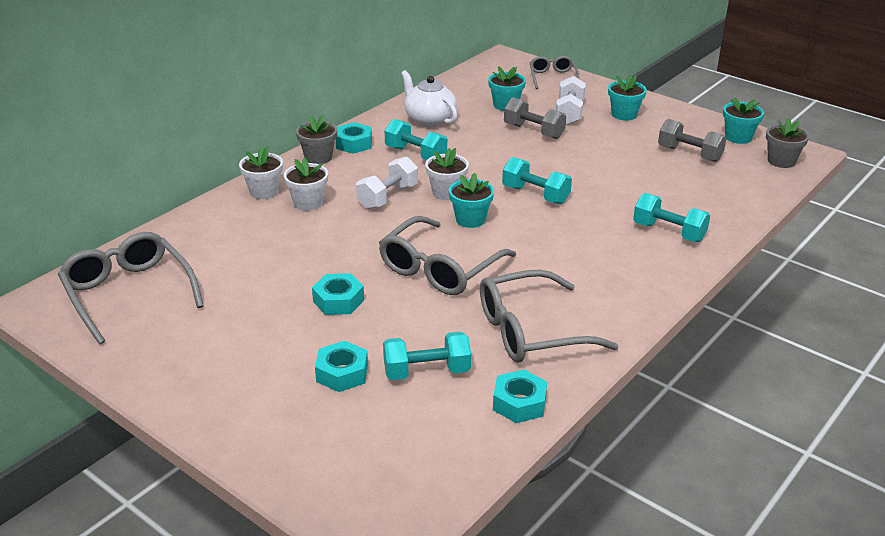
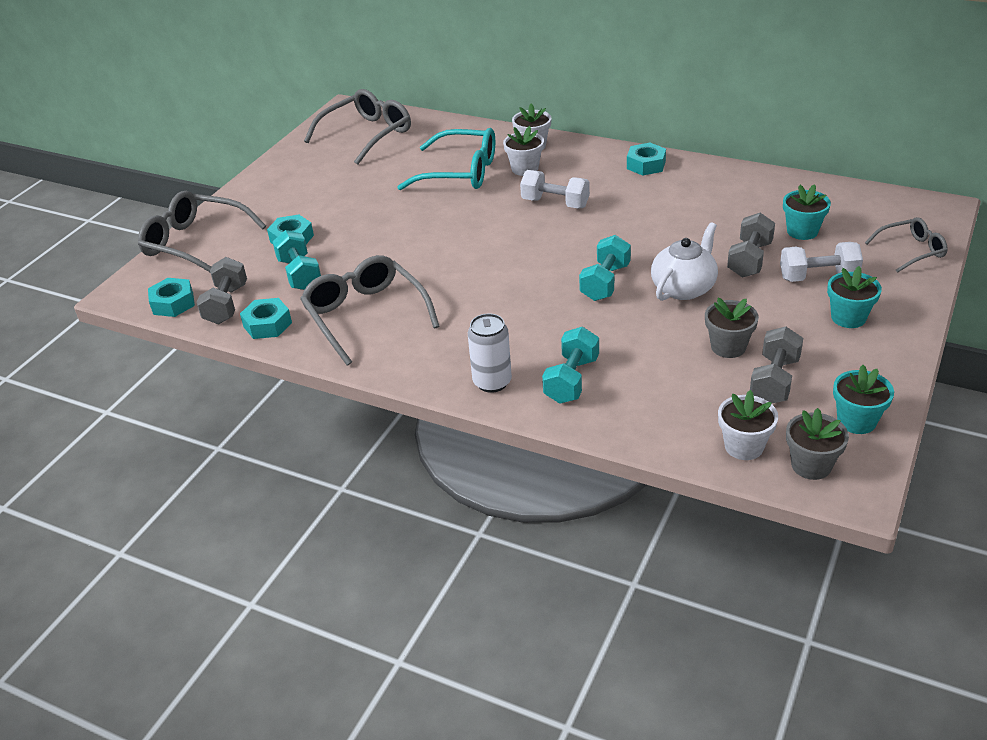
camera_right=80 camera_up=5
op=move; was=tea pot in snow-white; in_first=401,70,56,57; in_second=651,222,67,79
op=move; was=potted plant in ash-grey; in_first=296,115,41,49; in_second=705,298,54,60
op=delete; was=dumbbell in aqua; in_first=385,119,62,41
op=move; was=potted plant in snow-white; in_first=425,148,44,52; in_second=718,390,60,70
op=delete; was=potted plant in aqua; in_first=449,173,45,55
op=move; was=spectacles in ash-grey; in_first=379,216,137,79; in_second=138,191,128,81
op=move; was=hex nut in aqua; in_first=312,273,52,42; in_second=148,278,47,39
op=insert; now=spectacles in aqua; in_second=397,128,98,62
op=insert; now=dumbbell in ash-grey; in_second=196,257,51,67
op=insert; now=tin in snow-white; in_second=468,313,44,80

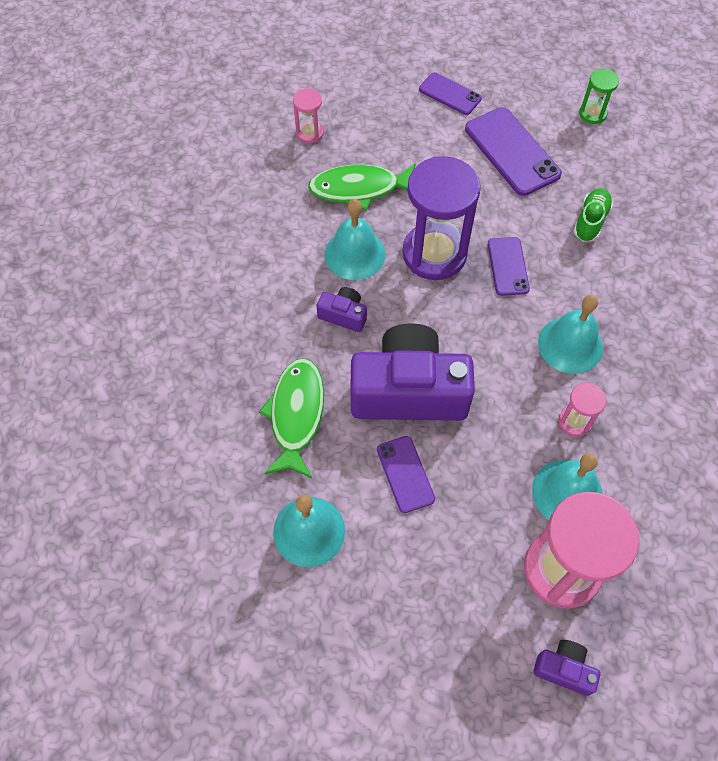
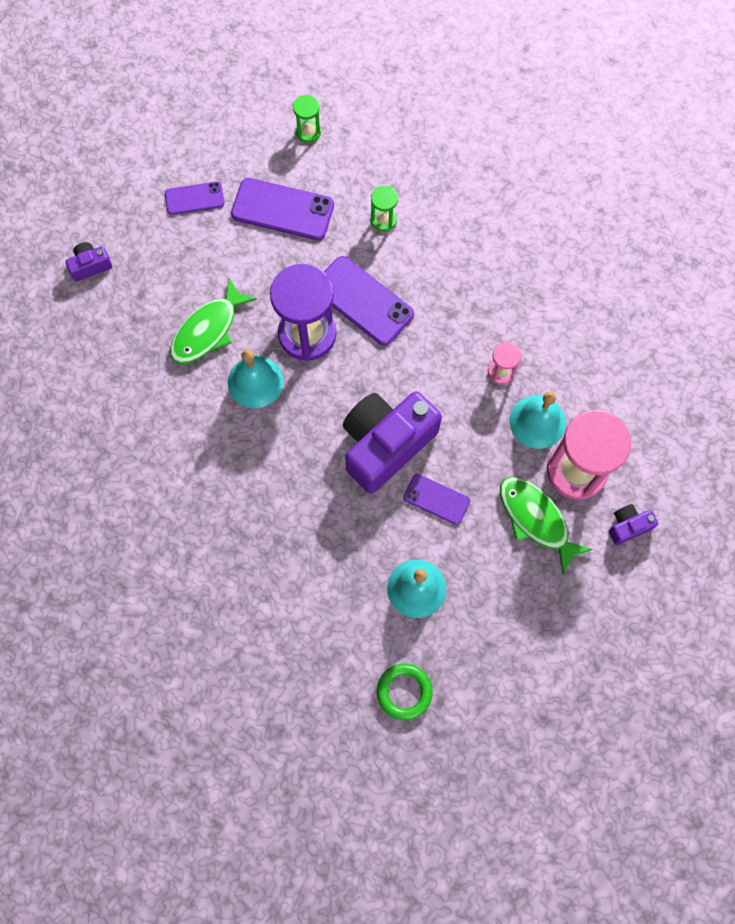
camera_right=-45 camera_up=10
op=delete; was=hourglass in rosy; in_first=293,88,31,56
op=replace; was=sneaker in leaf-green; now=hourglass in leaf-green; in_first=573,188,40,54; in_second=371,186,27,46
op=resize; was=phone in purple; in_first=488,237,42,59; in_second=324,256,90,90; ratio=1.69
op=move; was=compact camera in purple; in_first=317,287,50,45; in_second=65,242,47,40
op=delete; was=school bell in aqua; in_first=538,295,65,79
op=move; was=fish in leaf-green; in_first=259,358,65,120; in_second=500,477,92,97
op=insert; now=torus in leaf-green; in_second=377,663,55,57

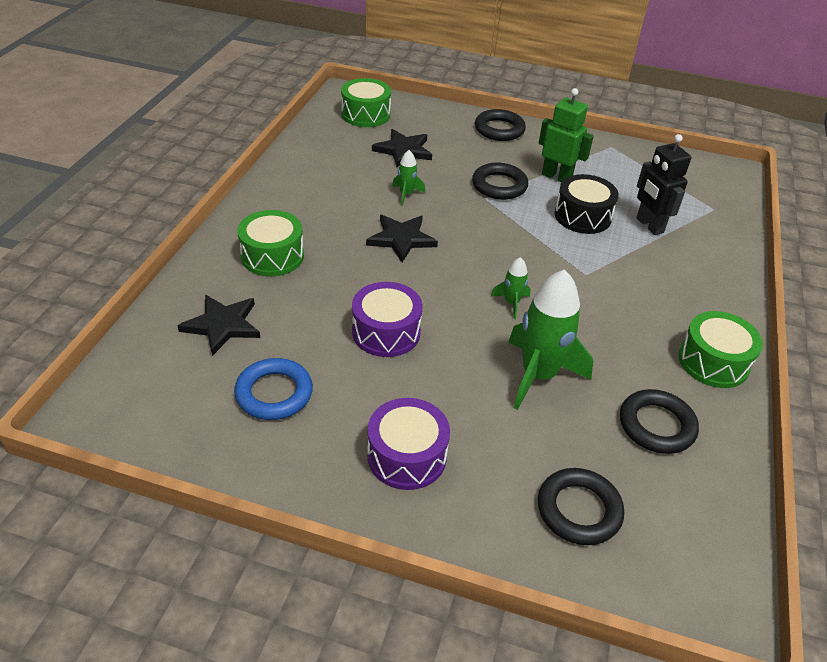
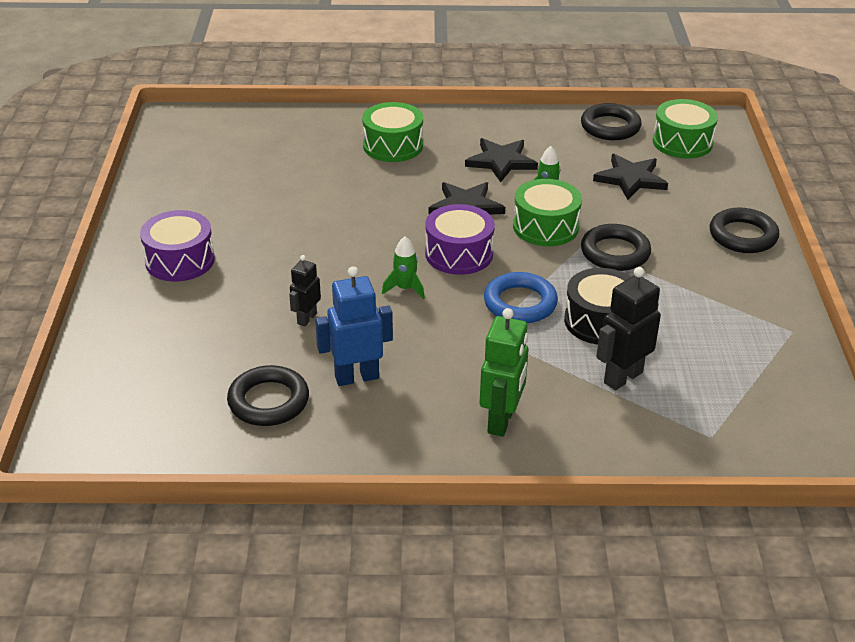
camera_right=75 camera_up=-5
op=move; was=robot figure in leaf-green; in_first=539,88,55,94; in_second=480,308,48,129
op=replace; was=rocket in leaf-green; now=robot figure in black; in_first=508,269,85,141; in_second=289,255,32,72
op=move; was=snare drum in purple; in_first=352,282,71,75; in_second=425,204,70,71
op=move; was=star shape in black; in_first=177,295,83,61; in_second=465,138,73,44
op=move; was=snare drum in leaf-green; in_first=678,311,85,77; in_second=513,179,69,67
op=move; was=torus in royal blue; in_first=234,358,79,62; in_second=484,272,74,51
op=move; was=torus in black; in_first=538,468,86,77; in_second=581,103,61,37
op=insert; now=robot figure in royal blue; in_second=315,266,78,120

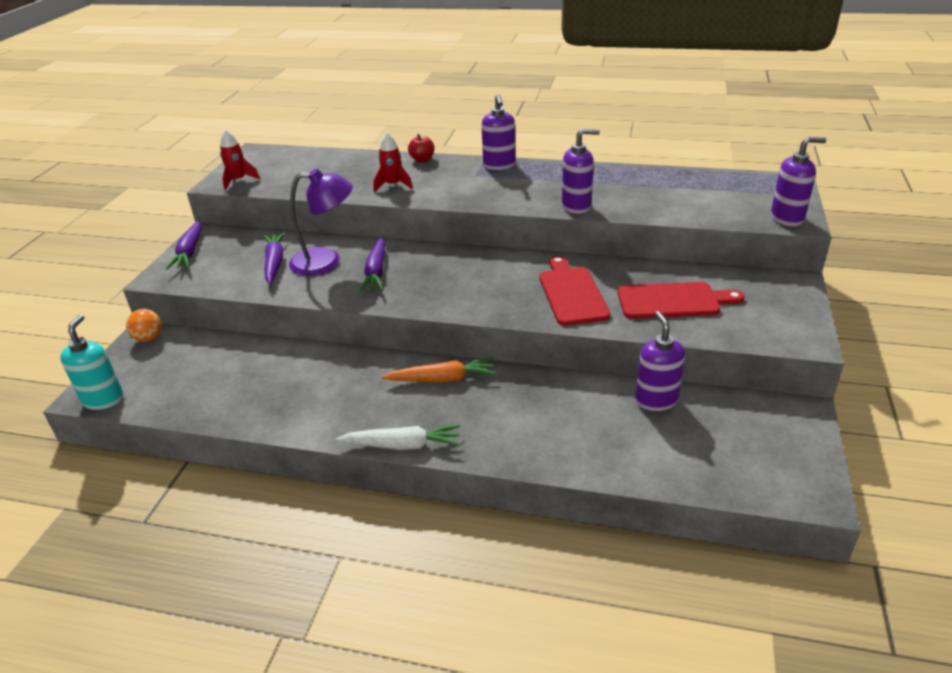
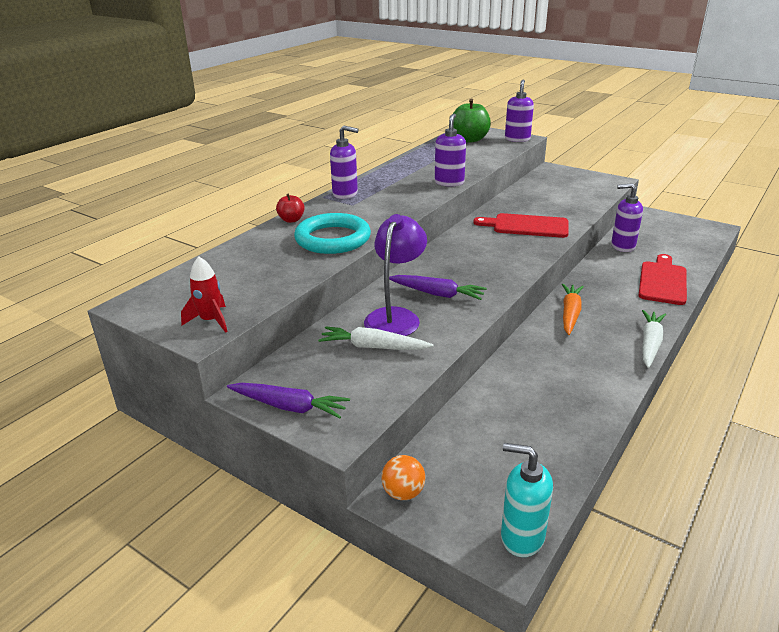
camera_right=-70 camera_up=-5
op=replace; was=rocket in crimson; now=torus in aqua; in_first=374,132,39,60; in_second=294,213,77,41
op=recolor; was=root vegetable in purple; now=root vegetable in snow-white; in_first=264,232,22,53; in_second=318,326,116,24
op=move; was=chopping board in crimson; in_first=618,282,127,37; in_second=639,254,48,51
op=insert; now=apple fruit in leaf-green; in_second=453,99,38,44

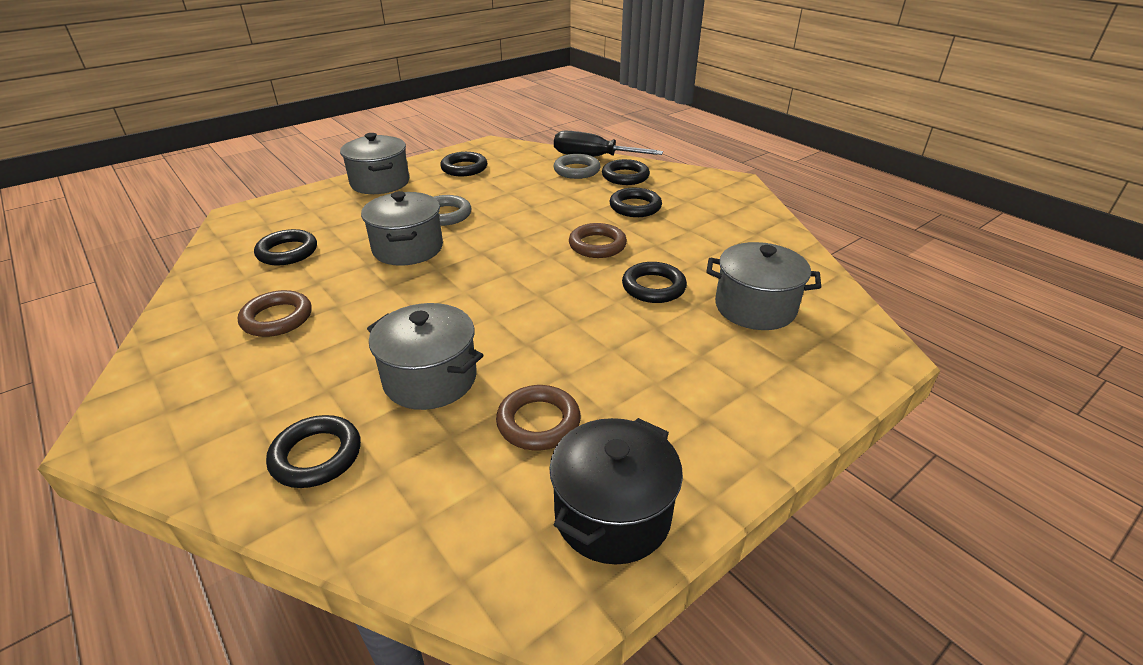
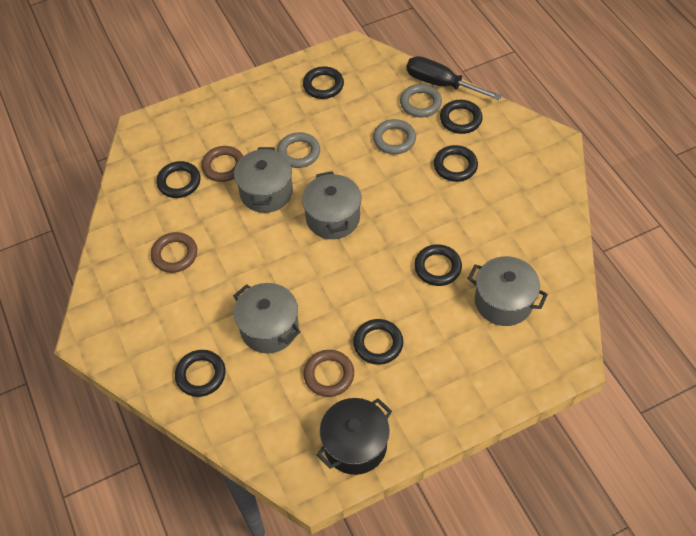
camera_right=15 camera_up=20
op=move; was=cooking pot in ash-grey; in_first=340,133,69,61; in_second=302,171,59,68
op=move; was=torus in russet; in_first=569,223,58,35; in_second=201,146,42,36
op=insert; now=torus in ash-grey; in_second=373,119,43,35
op=insert; now=torus in black; in_second=353,319,50,46

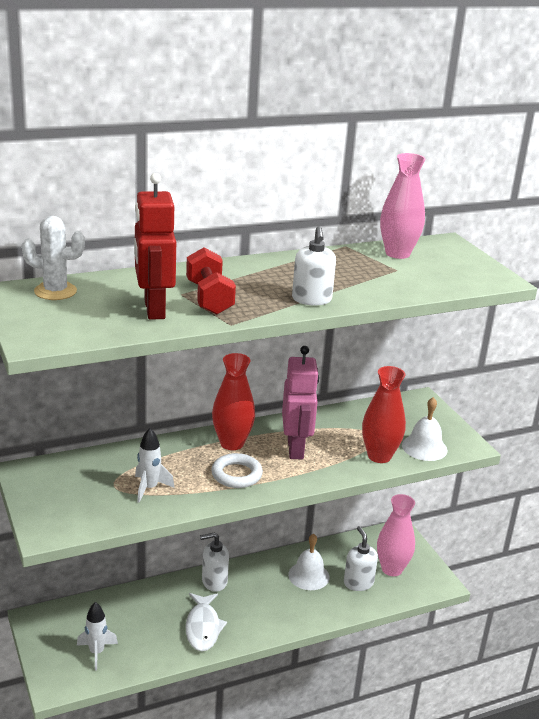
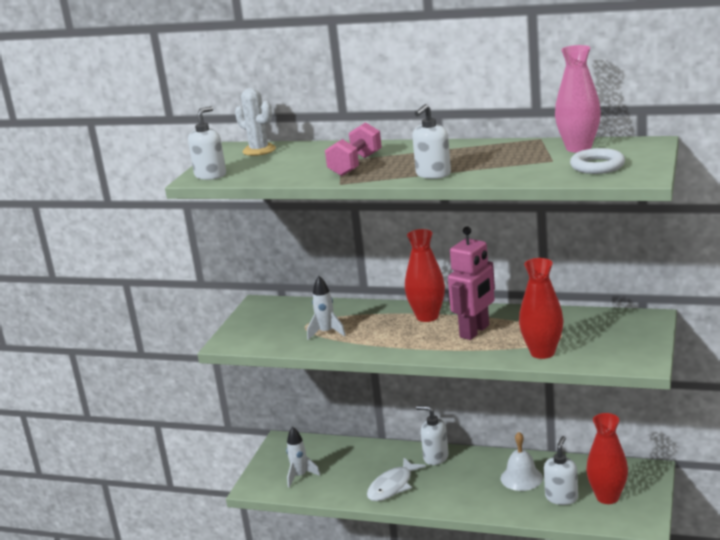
camera_right=45 camera_up=-5
op=delete; was=robot figure in crimson; in_first=134,173,42,147
op=recolor; was=dumbbell in crimson; now=dumbbell in rosy; in_first=186,248,50,67; in_second=325,122,57,54
op=delete; was=school bell in snow-white; in_first=402,397,45,64
op=move; was=torus in snow-white; in_first=211,453,52,35; in_second=570,148,55,26
op=recolor; was=tall vase in rosy; now=tall vase in crimson; in_first=377,494,38,82; in_second=586,413,42,91
op=insert; now=pump bottle in snow-white; in_second=188,106,38,74

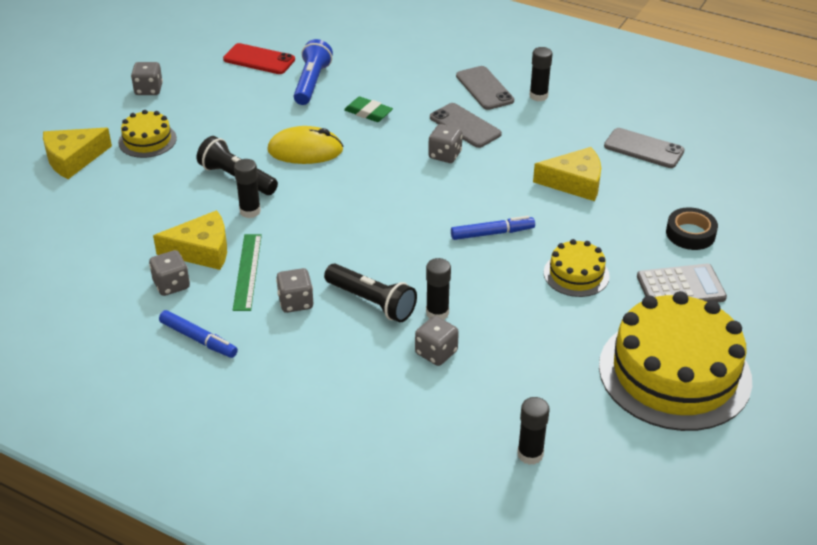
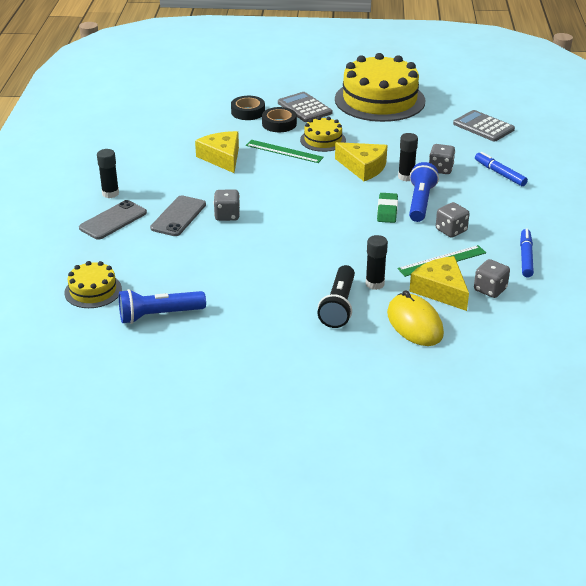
camera_right=-115 camera_up=-5
op=delete; was=phone in crimson; in_first=223,43,72,31
op=delete; was=die in ash-grey; in_first=131,62,32,33
op=move; was=pencil eraser in leaf-green; in_first=344,97,49,25; in_second=377,193,21,30
op=move; was=gateau in golden; in_first=118,110,59,48; in_second=64,261,58,47
op=move; was=computer mouse in golden; in_first=267,126,76,38; in_second=387,290,57,56
op=move; was=cheese in golden; in_first=43,128,69,51; in_second=335,142,52,39
op=delete; was=phone in ash-grey; in_first=604,128,81,40
op=move; was=marker pen in royal blue; in_first=451,216,84,24; in_second=475,152,53,34
op=recolor; was=pocket torch in black; now=pocket torch in royal blue; in_first=324,264,93,58; in_second=409,162,30,60
op=replace; was=glue stick in black; now=pocket calculator in ash-grey; in_first=517,397,33,68; in_second=453,110,62,32
op=insert; now=roll of tape in black; in_second=262,107,35,25
op=insert; now=straightedge in leaf-green; in_second=246,140,78,23

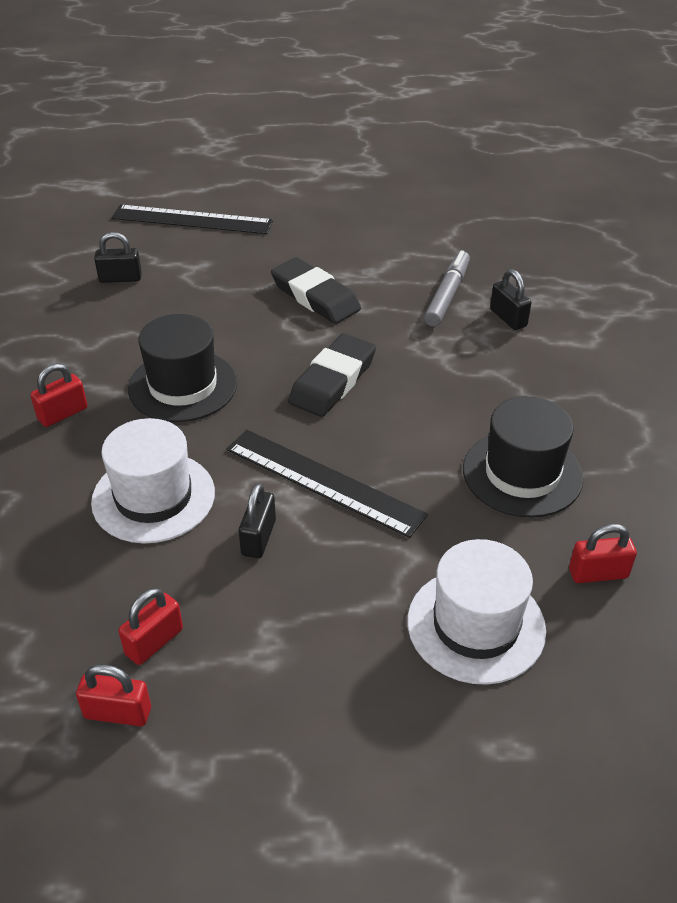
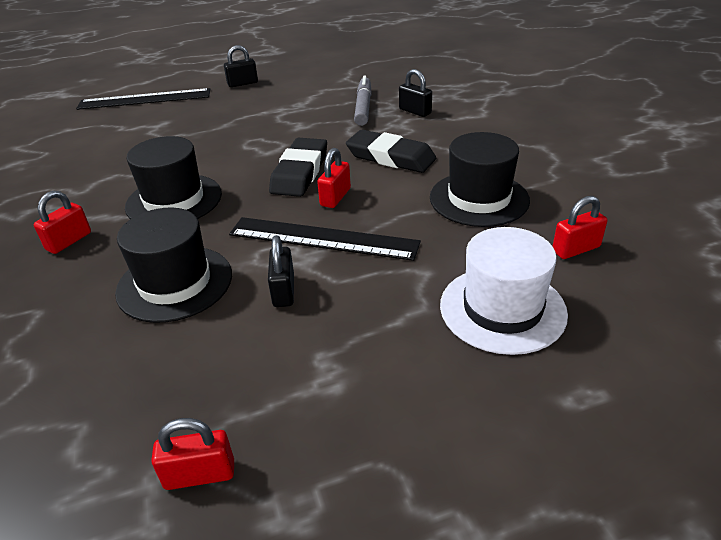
camera_right=-15 camera_up=-5
op=move; was=lock in black; in_first=94,232,48,51; in_second=224,45,34,42
op=move; was=pencil eraser in black; in_first=271,257,90,67; in_second=346,129,90,44
op=recolor; was=top hat in snow-white; now=top hat in black; in_first=91,418,124,126; in_second=115,208,117,115
op=move; was=lock in crimson; in_first=119,588,64,77; in_second=317,148,34,60

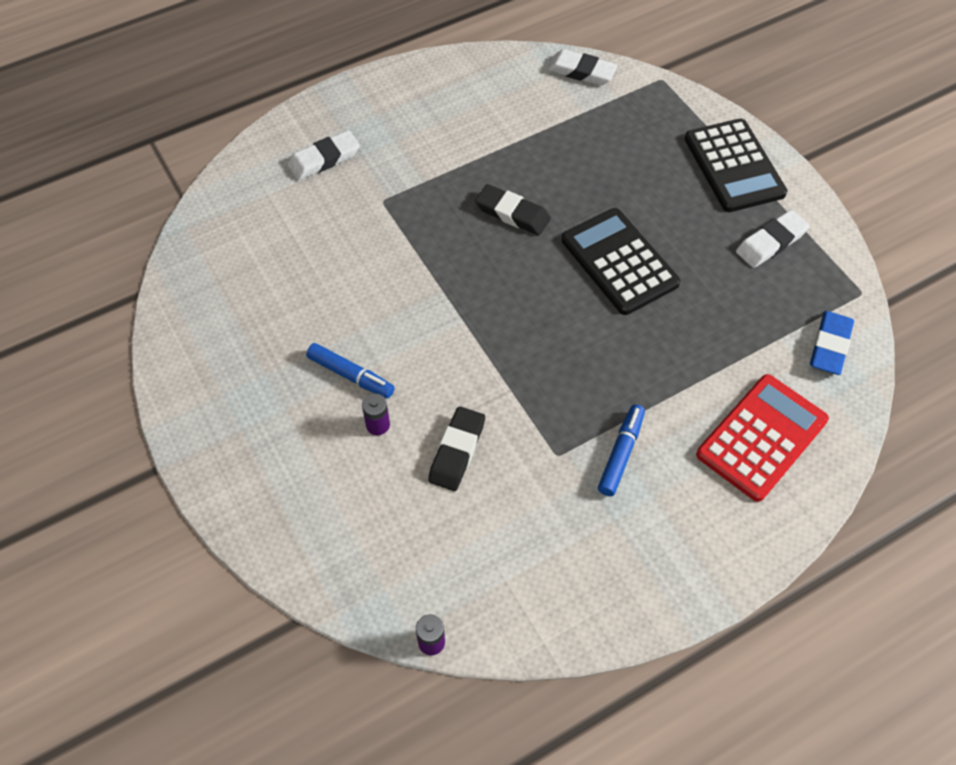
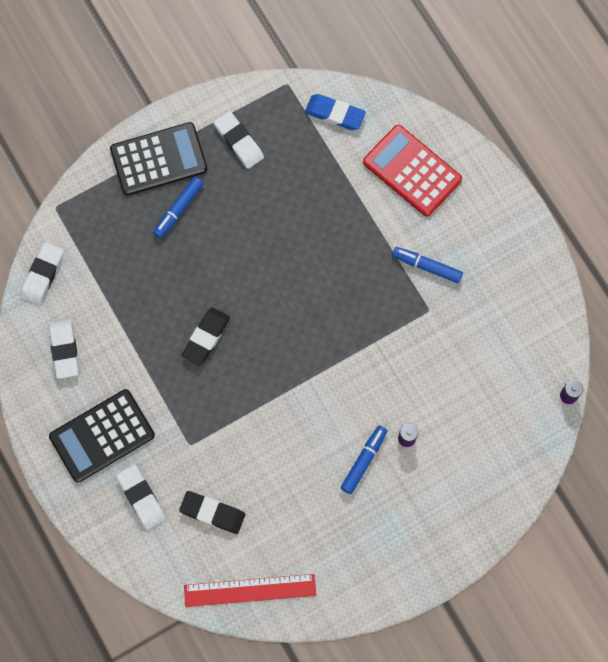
camera_right=-90 camera_up=15
op=move; was=pocket calculator in black; in_first=561,208,119,107; in_second=49,389,106,94
op=move; was=pencil eraser in black; in_first=428,406,57,85; in_second=179,491,66,43
op=insert; now=marker pen in royal blue; in_second=153,177,50,61
op=insert; now=pencil eraser in snow-white; in_second=49,320,30,59
op=insert; now=straightedge in crimson; in_second=184,574,132,33

